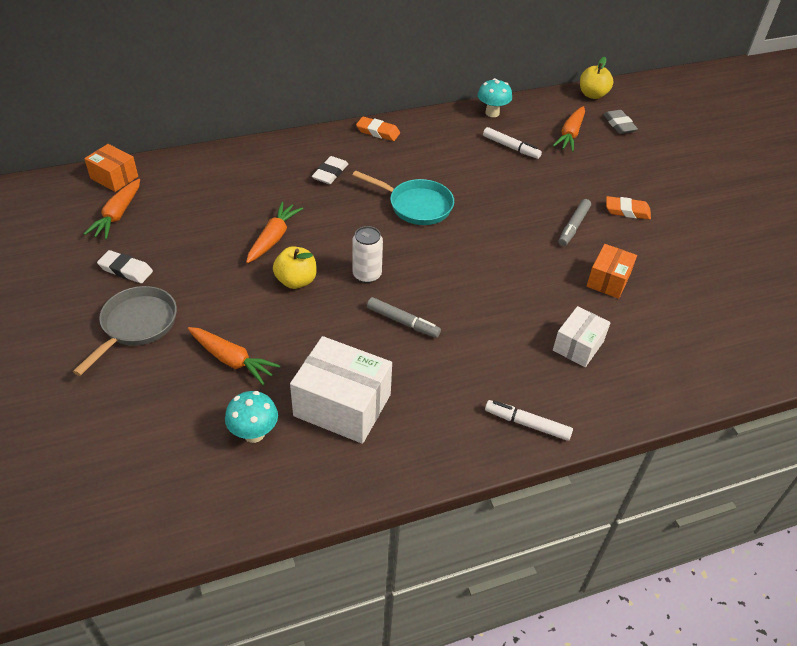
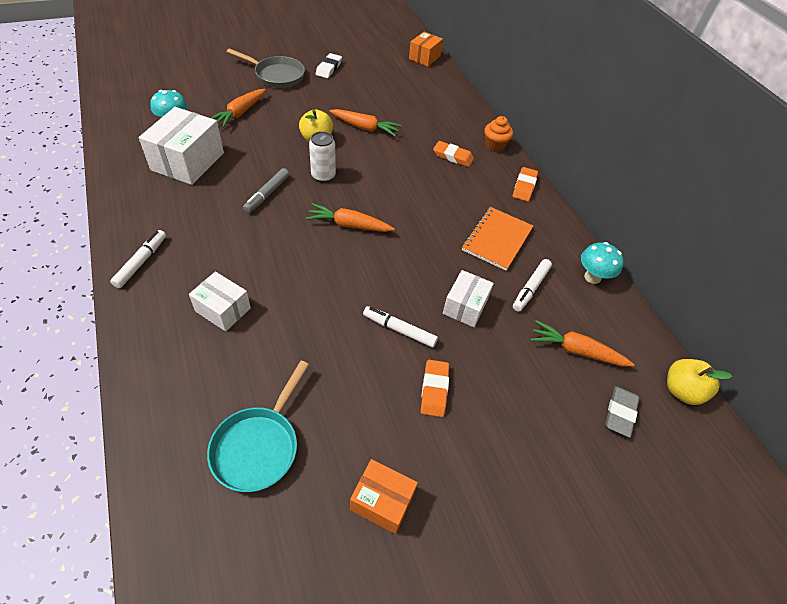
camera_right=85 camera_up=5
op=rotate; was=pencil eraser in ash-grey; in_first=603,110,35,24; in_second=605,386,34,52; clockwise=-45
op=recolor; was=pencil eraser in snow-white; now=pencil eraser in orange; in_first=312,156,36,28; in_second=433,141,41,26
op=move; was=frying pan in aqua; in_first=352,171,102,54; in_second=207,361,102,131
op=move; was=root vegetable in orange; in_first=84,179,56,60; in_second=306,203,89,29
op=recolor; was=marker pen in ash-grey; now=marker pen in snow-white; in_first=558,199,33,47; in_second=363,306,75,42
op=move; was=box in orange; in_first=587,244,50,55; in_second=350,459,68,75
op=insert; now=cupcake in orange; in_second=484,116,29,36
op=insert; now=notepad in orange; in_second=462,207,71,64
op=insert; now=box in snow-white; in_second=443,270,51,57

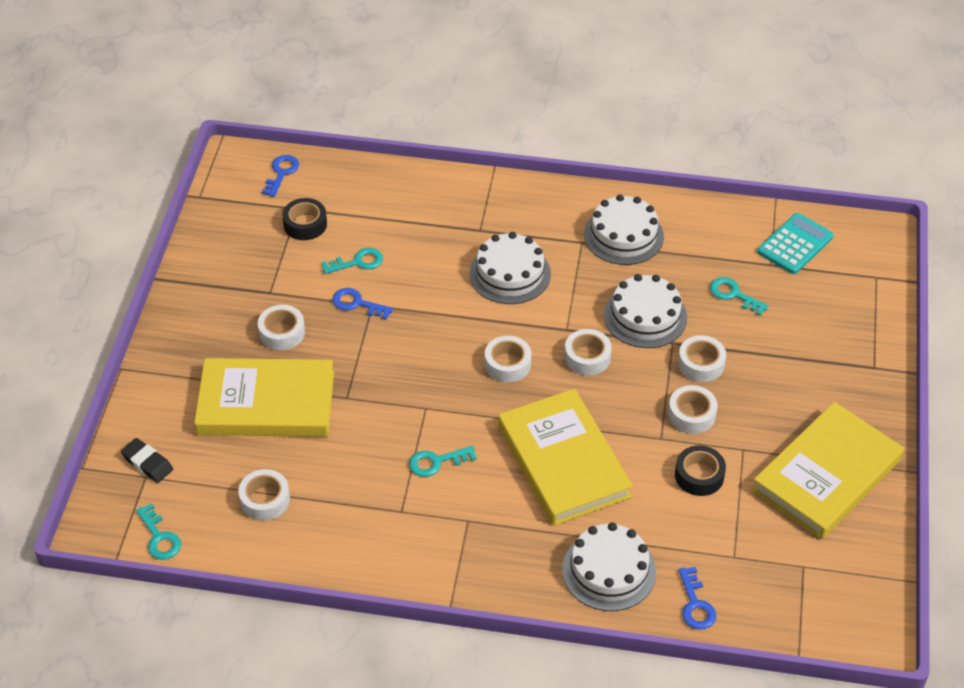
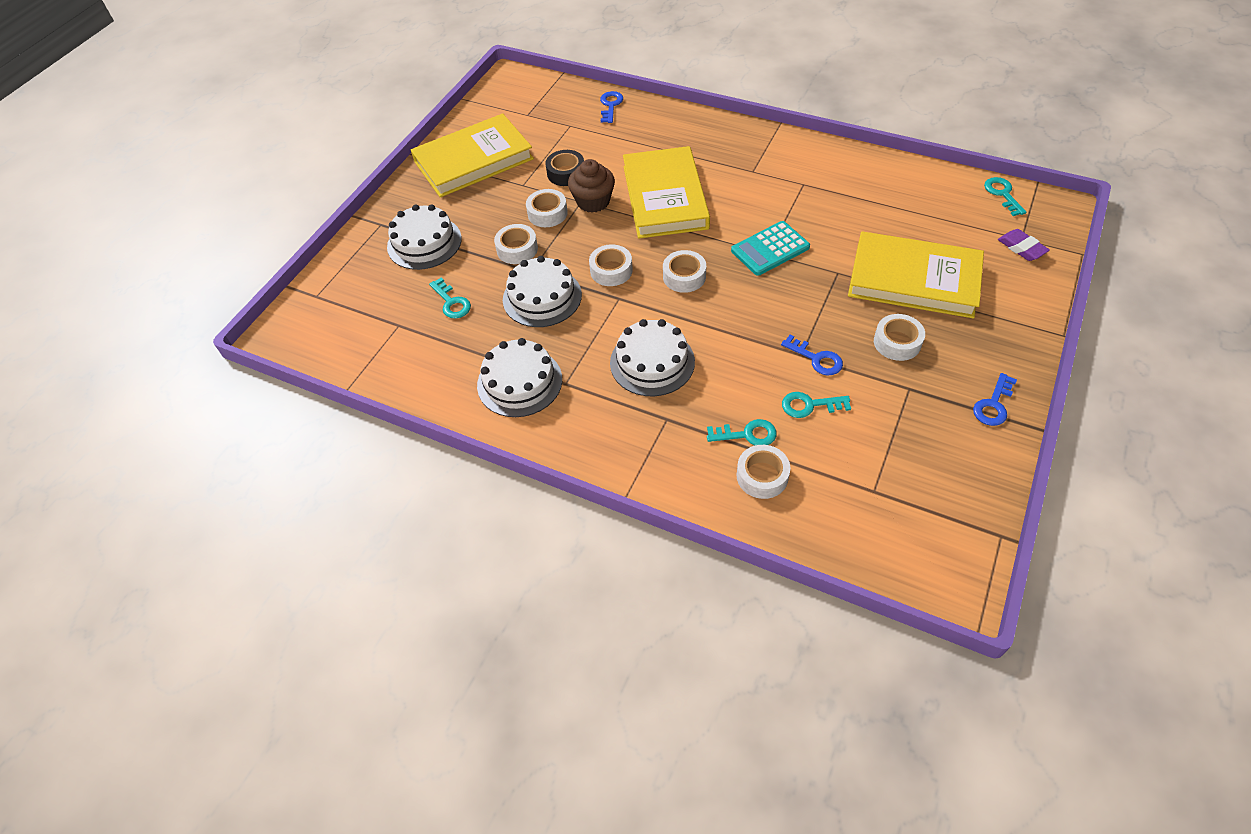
camera_right=-160 camera_up=5
op=move; was=door key in royal blue; in_first=262,155,37,42; in_second=973,373,44,53
op=delete; was=roll of tape in black; in_first=282,198,45,42
op=move; was=pocket calculator in aqua; in_first=757,213,77,61; in_second=731,221,79,55
op=recolor; was=pencil eraser in black; now=pencil eraser in purple; in_first=121,438,52,45; in_second=998,229,52,32
op=move; was=door key in aqua; in_first=409,446,68,31; in_second=707,419,70,26
op=move; was=roll of tape in snow-white; in_first=238,469,52,52; in_second=737,445,53,54
op=move; was=gateau in snow-white; in_first=562,522,94,89; in_second=387,204,75,66
op=insert; now=cupcake in russet; in_second=568,159,47,54

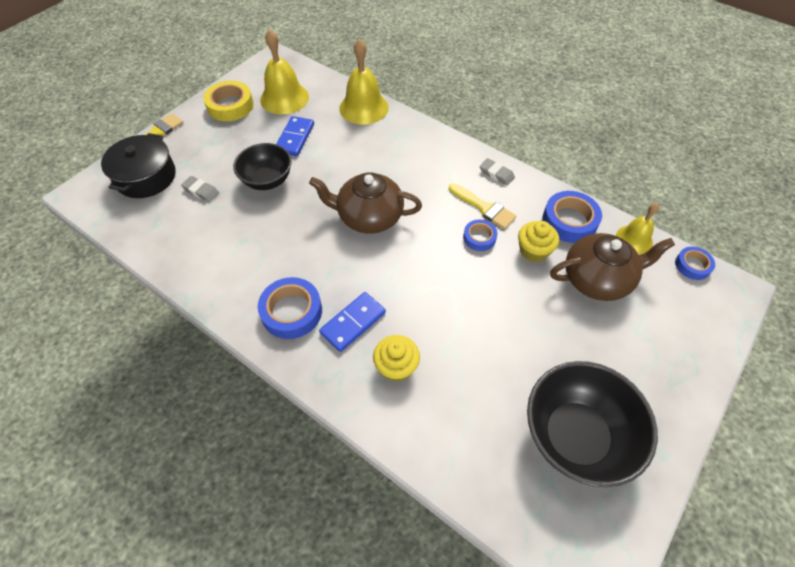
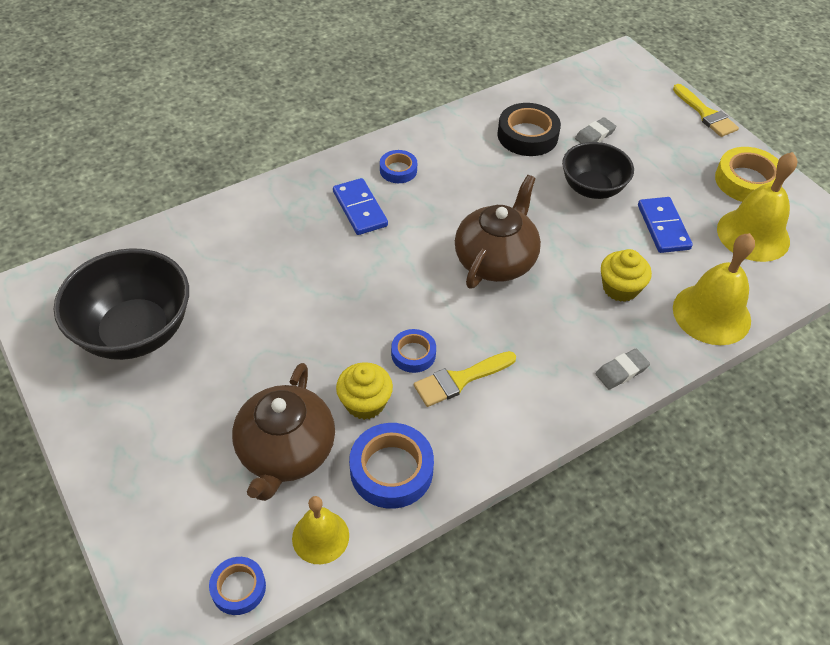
camera_right=110 camera_up=-5
op=rotate; was=domino tile in royal blue; in_first=276,116,38,40; in_second=638,197,55,56; clockwise=45
op=delete; was=cooking pot in black; in_first=101,133,75,65
op=move; was=pencil eraser in ash-grey; in_first=480,158,35,28; in_second=596,349,54,40
op=resize; was=roll of tape in royal blue; in_first=258,277,64,62; in_second=380,150,37,33; ratio=0.59
op=move; was=cupcake in golden; in_first=373,335,47,46; in_second=601,249,51,53
op=insert; now=roll of tape in black; in_second=497,103,64,53

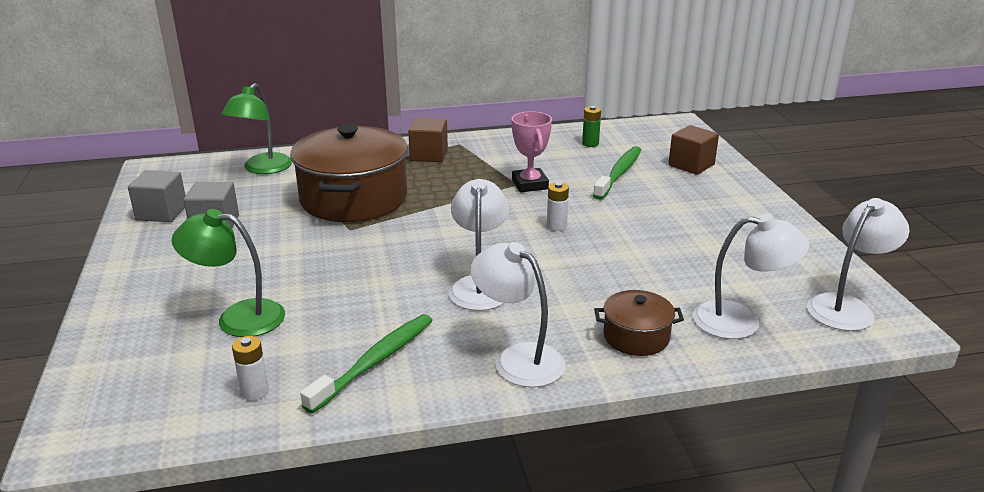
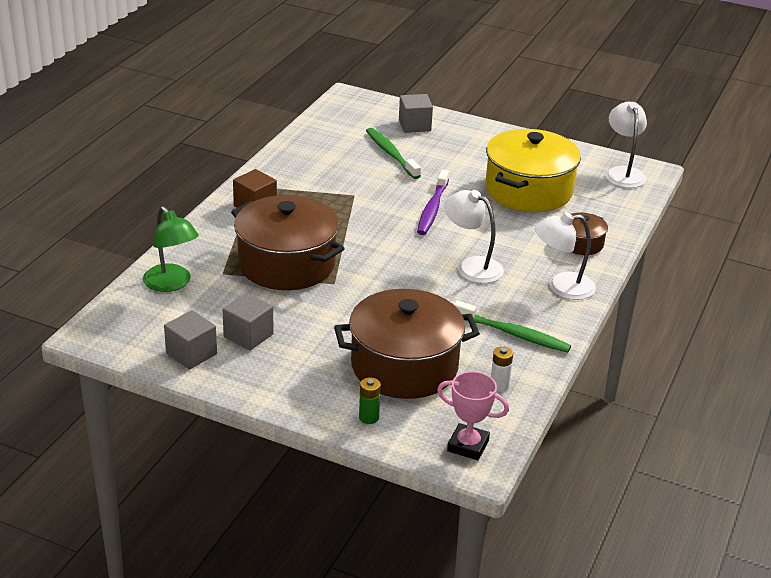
camera_right=-55 camera_up=5
op=move; was=AA battery in leaf-green; in_first=582,106,19,41; in_second=359,377,22,47
op=move; was=award cup in rosy; in_first=512,111,40,81; in_second=437,371,72,90
op=recolor; was=solid cube in russet; now=solid cube in ash-grey; in_first=669,125,50,50; in_second=399,94,34,39
op=replace; was=AA battery in snow-white; now=dental brush in purple; in_first=547,182,22,49; in_second=417,169,32,66
op=replace; was=desk lamp in leaf-green; now=cooking pot in russet; in_first=172,209,113,128; in_second=334,289,146,110
op=delete; was=desk lamp in snow-white; in_first=693,213,116,126
op=rotate; was=dental brush in leaf-green; in_first=300,314,133,100; in_second=454,300,117,53; clockwise=135
op=insert; now=cooking pot in golden; in_second=486,129,95,83

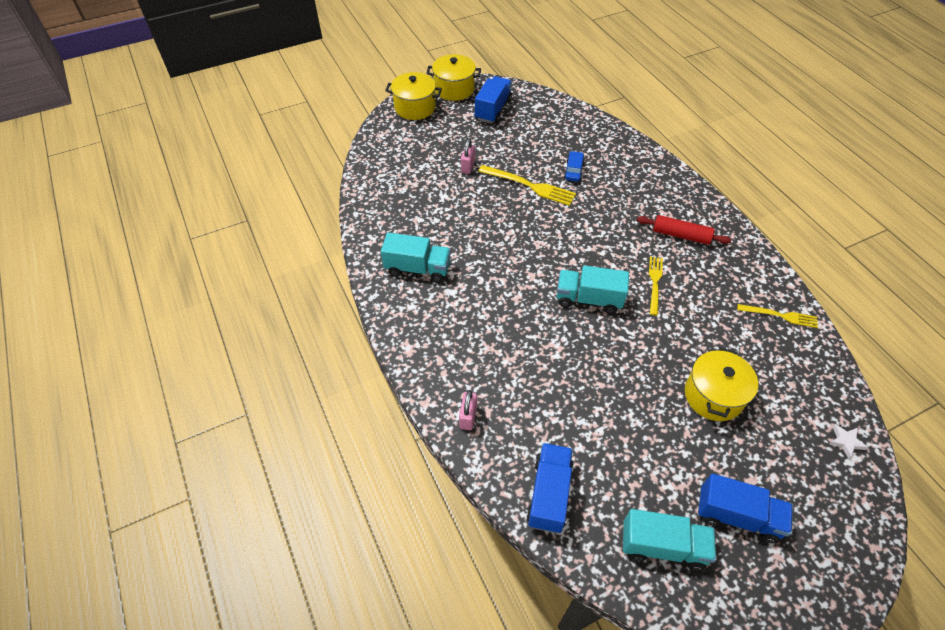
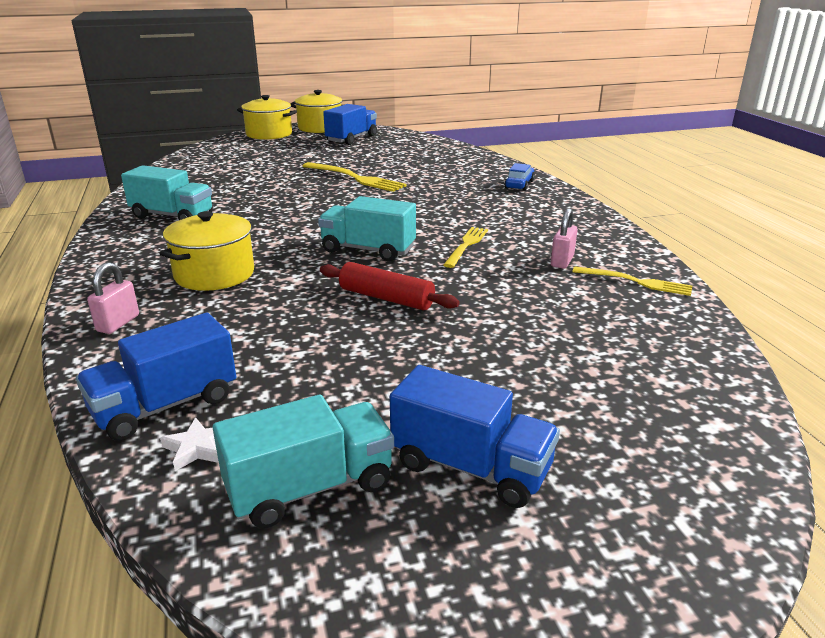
camera_right=10 camera_up=-25
op=move; was=lock in rosy; in_first=461,138,14,36; in_second=551,208,26,61
op=move; was=car in royal blue; in_first=564,151,21,31; in_second=504,163,31,28
op=move; was=rolling pin in crimson; in_first=637,215,94,30; in_second=320,262,140,48
op=move; was=cooking pot in golden; in_first=685,347,73,74; in_second=159,211,95,80
op=move; was=star shape in snow-white; in_first=829,424,40,35; in_second=160,417,59,54
op=rotate; was=toy truck in royal blue; in_first=526,443,47,90; in_second=76,313,160,128; clockwise=-150
op=rotate; was=toy truck in aqua; in_first=623,509,93,62; in_second=213,395,181,134; clockwise=-45

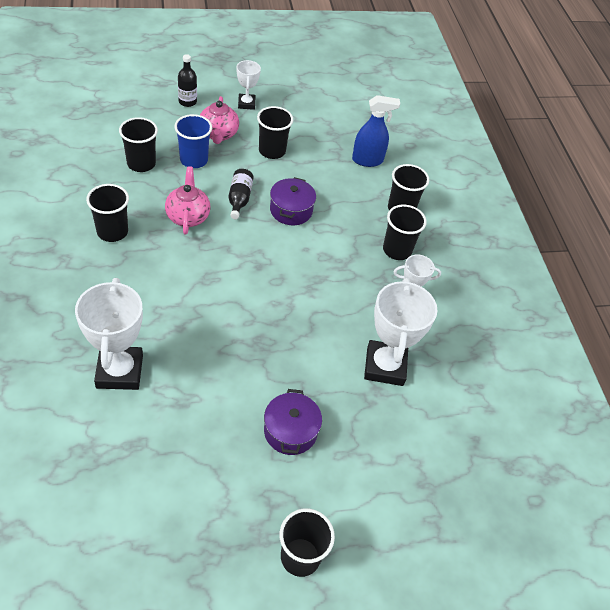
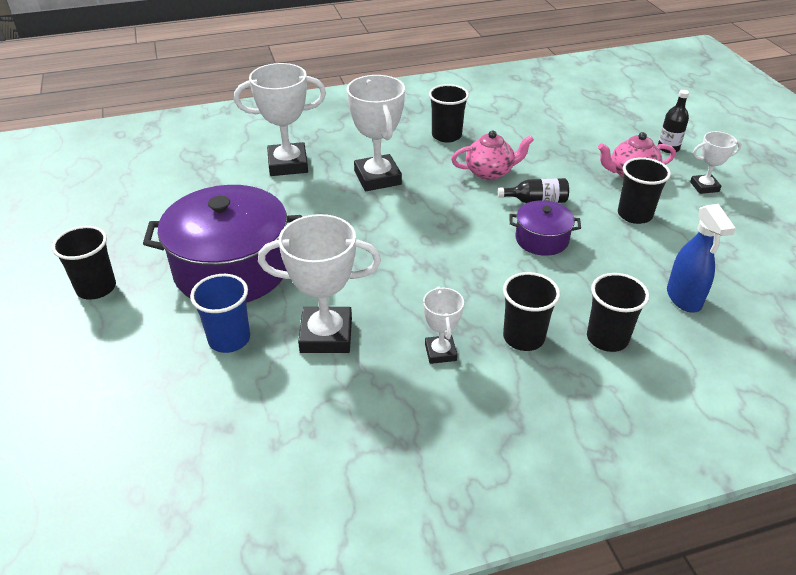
camera_right=90 camera_up=-10
op=move; was=beaker in royal blue; in_first=174,114,38,54; in_second=190,274,60,79
op=delete; was=beaker in black; in_first=119,117,39,55
op=resize; was=cooking pot in purple; in_first=264,389,58,66; in_second=143,185,160,118; ratio=2.05
op=insert; now=award cup in snow-white; in_second=346,75,59,116

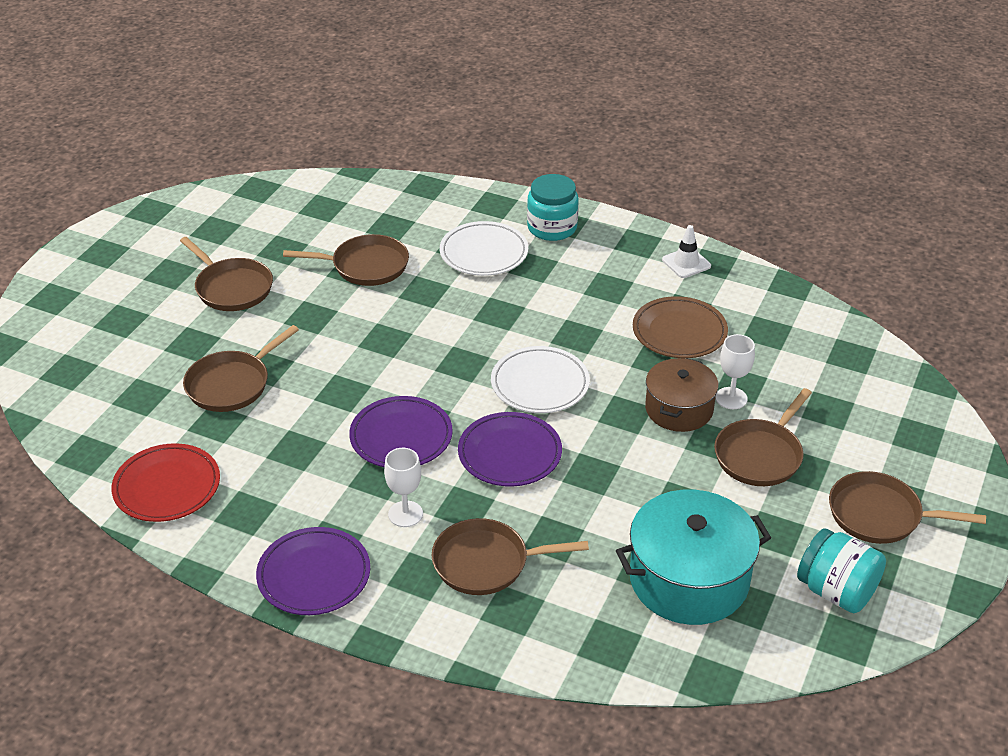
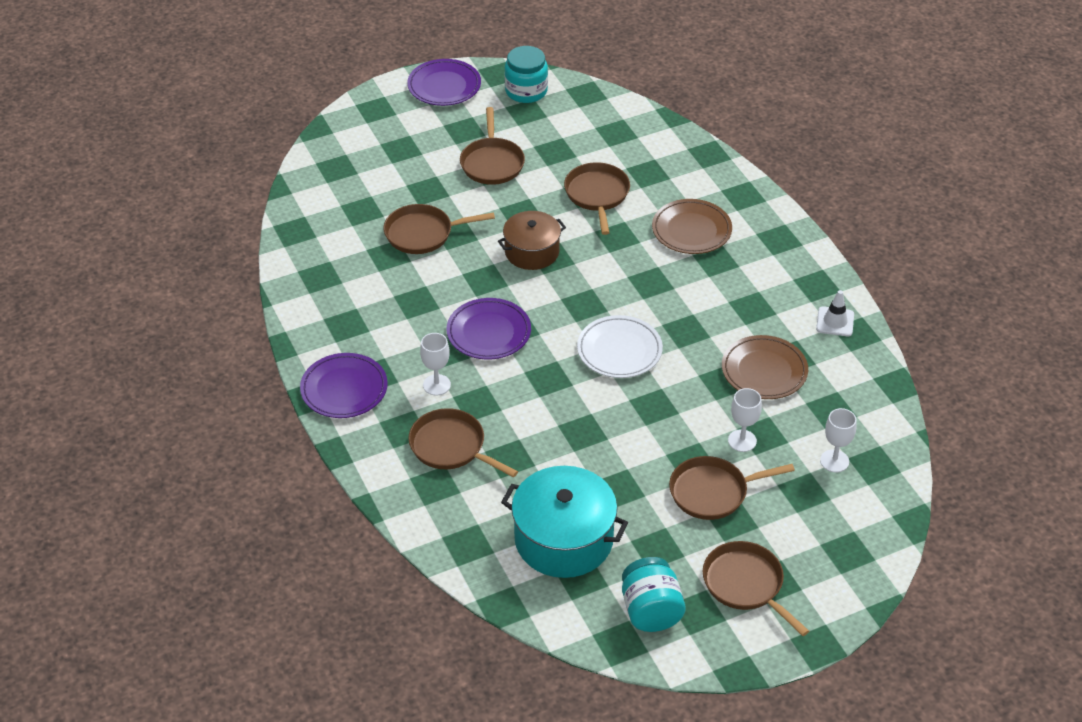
camera_right=40 camera_up=5
op=move; was=preserve jar in aqua; in_first=527,174,52,67; in_second=505,46,43,57
op=recolor; was=dinner plate in snow-white; now=dinner plate in russet; in_first=440,221,88,55; in_second=652,199,80,55
op=rotate; was=frying pan in russet; in_first=283,234,126,52; in_second=564,162,66,73; clockwise=-135
op=move; was=cooking pot in russet; in_first=645,358,74,74; in_second=498,211,68,59
op=move; was=dinner plate in purple; in_first=458,412,104,75; in_second=407,59,74,47
op=delete; was=dinner plate in crimson; in_first=111,443,109,79
op=insert; now=chalice in snow-white; in_second=820,408,37,64

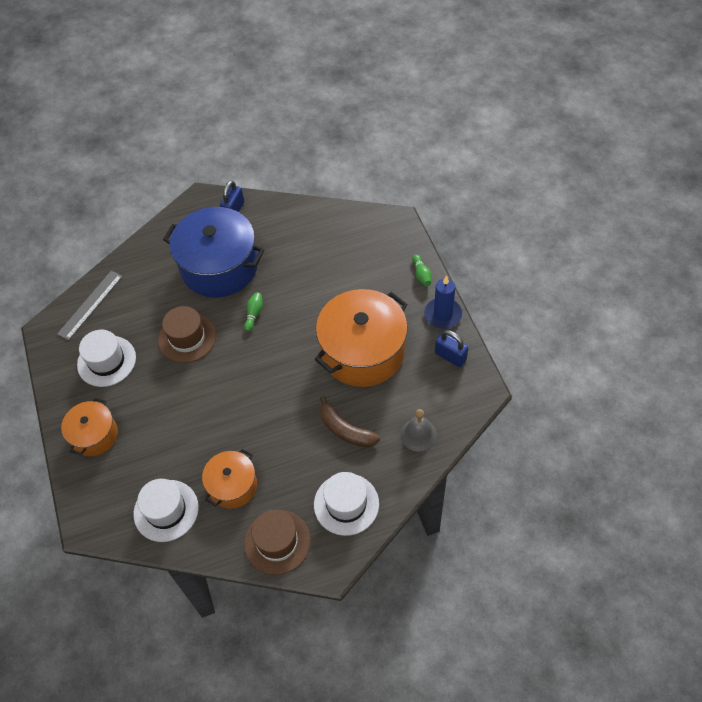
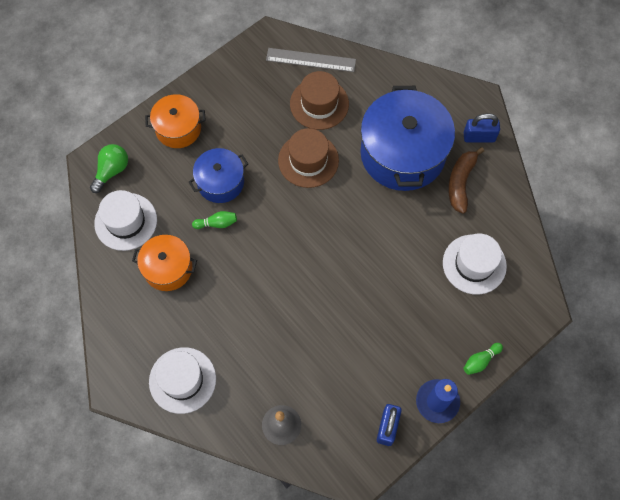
camera_right=65 camera_up=10
op=delete; was=cooking pot in orange; in_first=315,289,93,98
op=move; was=bowling pin in leaf-green; in_first=244,293,19,39; in_second=192,211,45,18
op=move; was=top hat in snow-white; in_first=77,330,59,57; in_second=443,234,64,61
op=move; was=banana fruit in russet; in_first=320,396,60,51; in_second=448,147,36,67
op=move; was=top hat in russet; in_first=244,510,67,65; in_second=290,71,59,59
op=insert; now=light bulb in leaf-green; in_second=90,144,38,49
op=insert; now=cooking pot in royal blue; in_second=189,148,59,55

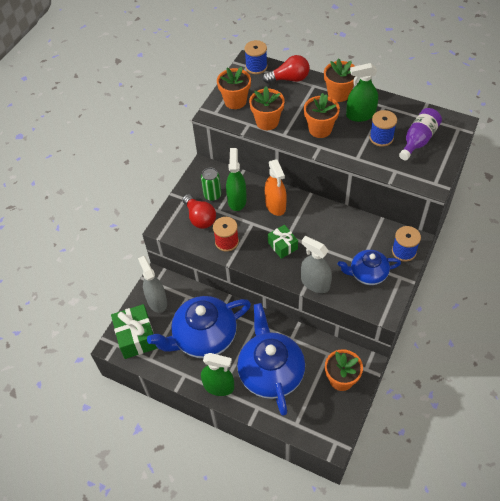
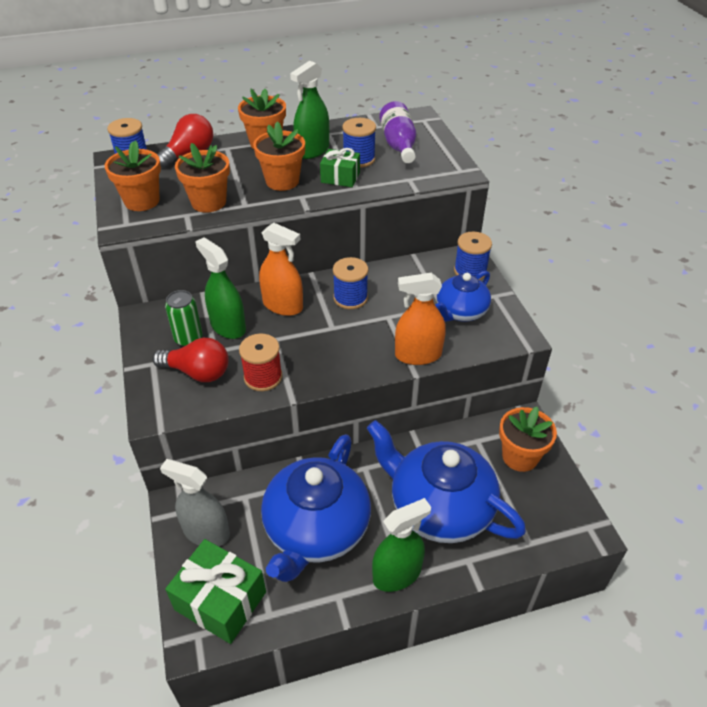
camera_right=-45 camera_up=-10
op=move; was=wrapped gift in leaf-green; in_first=268,225,30,34; in_second=320,148,40,39
op=recolor; was=spray cleaner in ash-grey; now=spray cleaner in orange; in_first=301,236,31,57; in_second=395,273,51,92
op=insert; now=spool in royal blue; in_second=333,257,35,52

